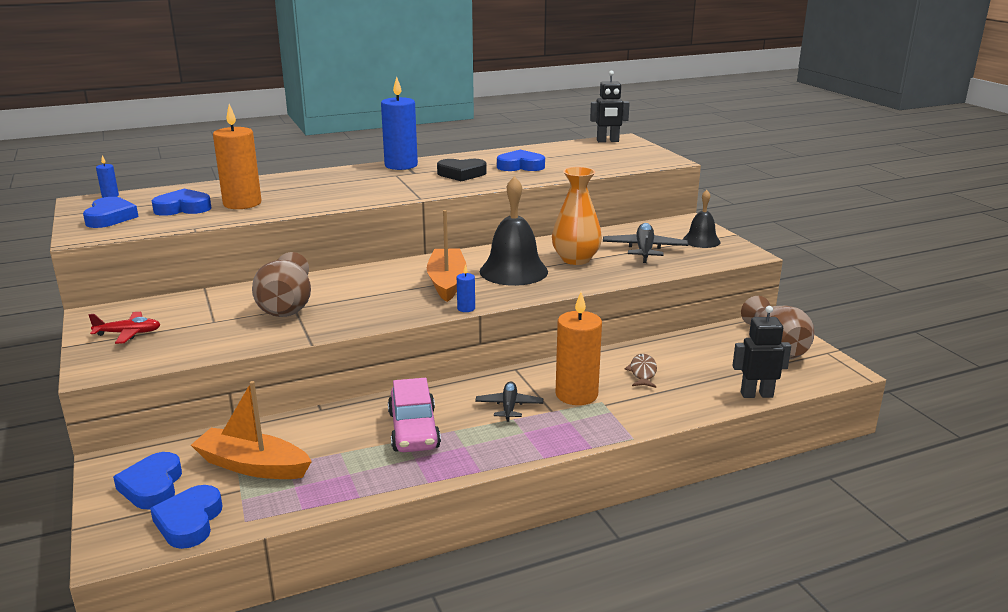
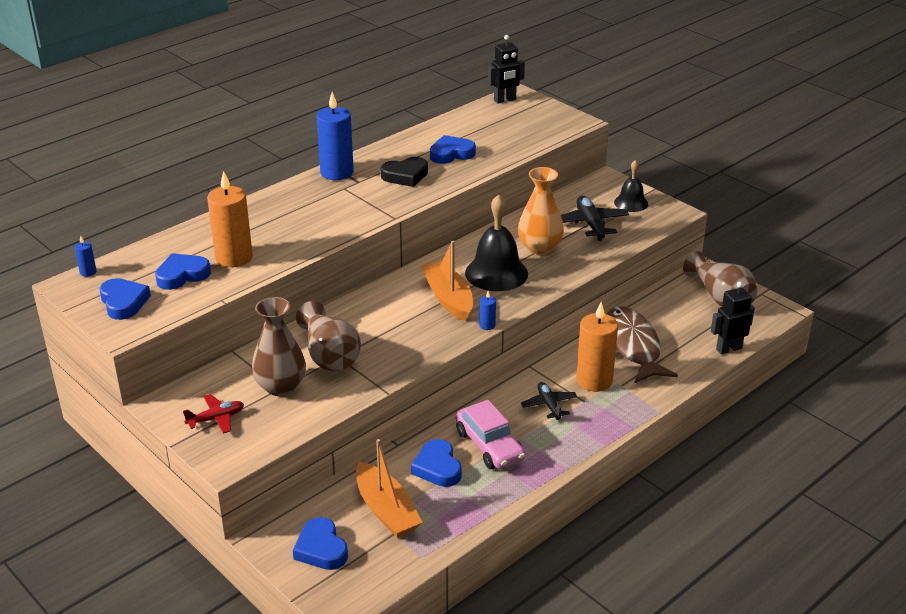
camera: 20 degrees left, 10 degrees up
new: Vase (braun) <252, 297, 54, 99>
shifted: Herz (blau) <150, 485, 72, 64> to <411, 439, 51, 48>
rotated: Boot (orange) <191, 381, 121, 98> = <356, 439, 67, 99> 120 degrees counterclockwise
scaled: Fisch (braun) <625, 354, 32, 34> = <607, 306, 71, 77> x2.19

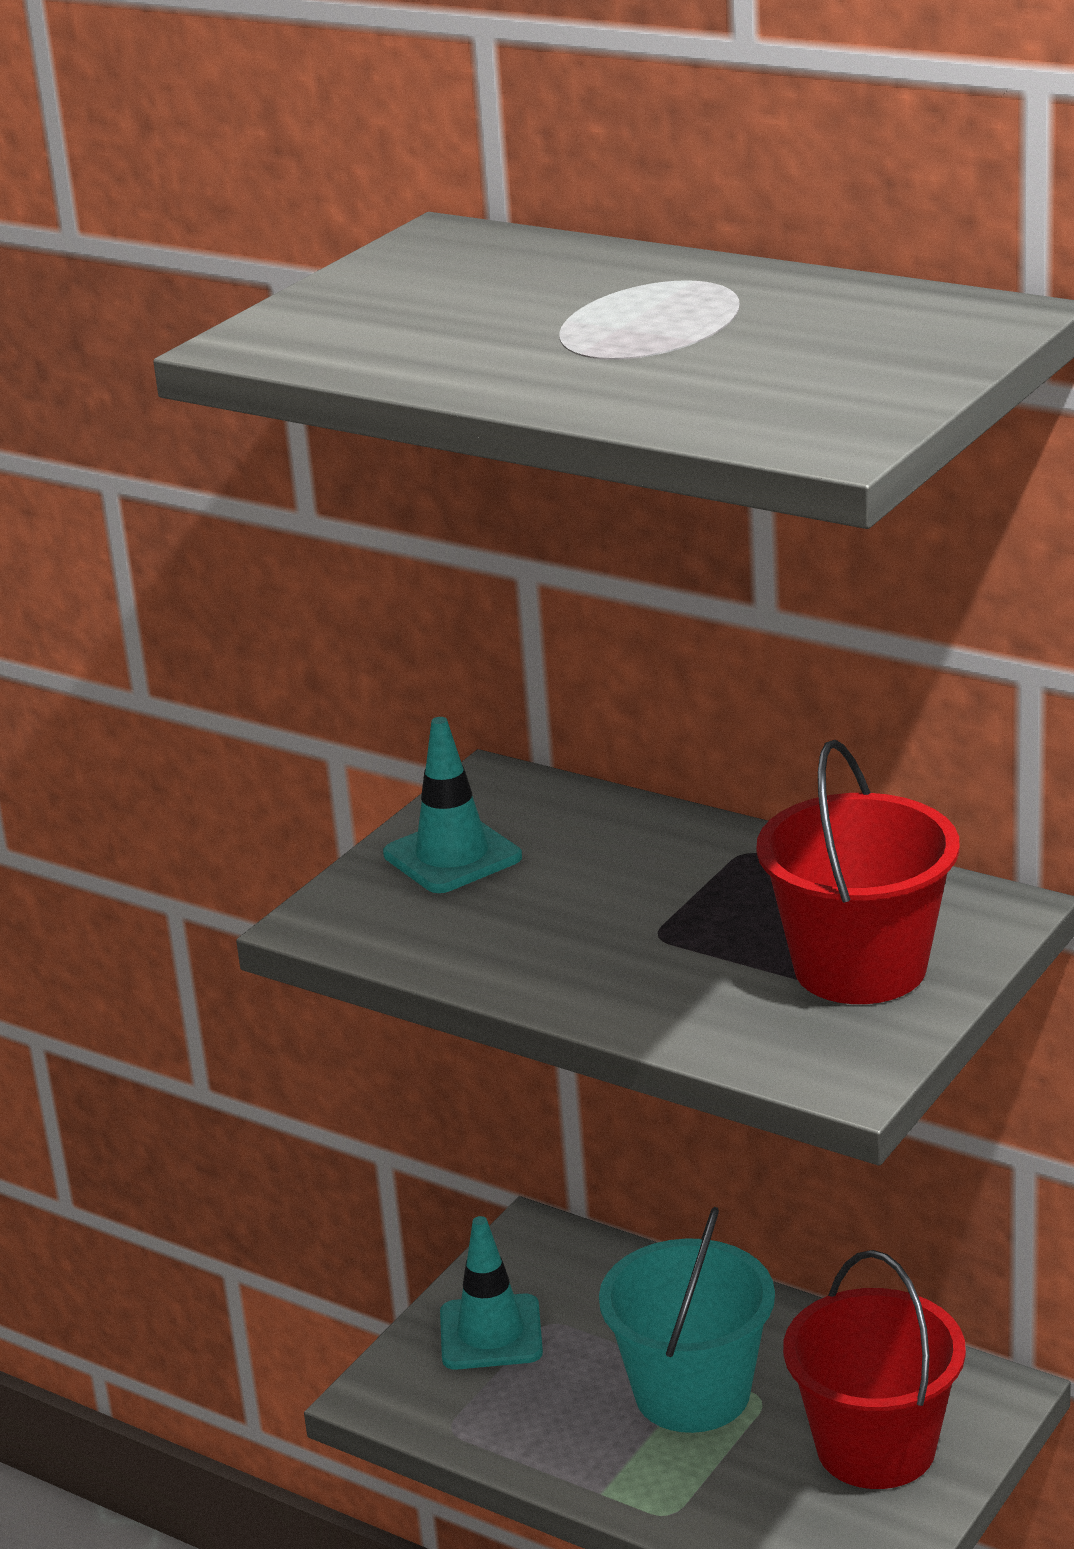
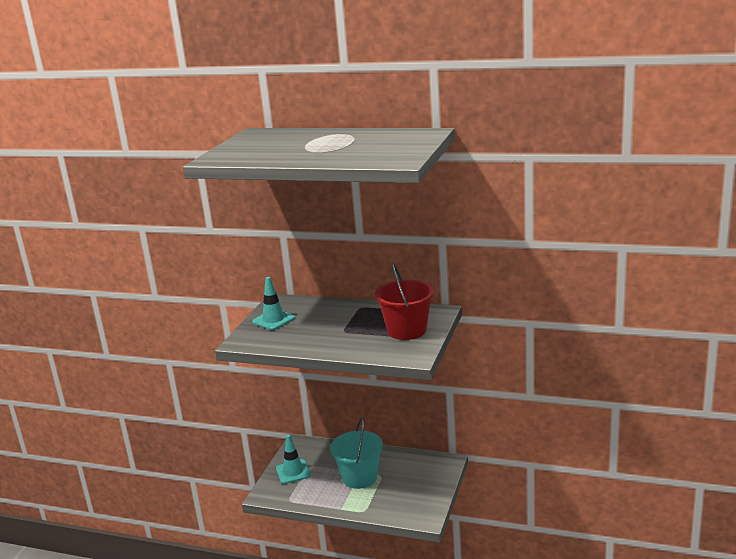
camera: 15 degrees left, 5 degrees down
gone: Eimer (rot) <783, 1250, 183, 239>

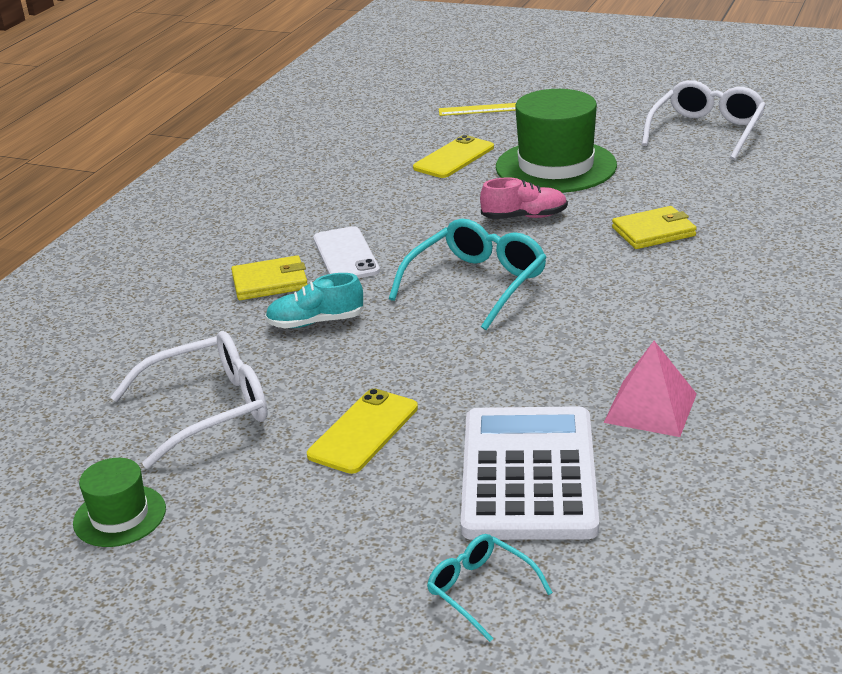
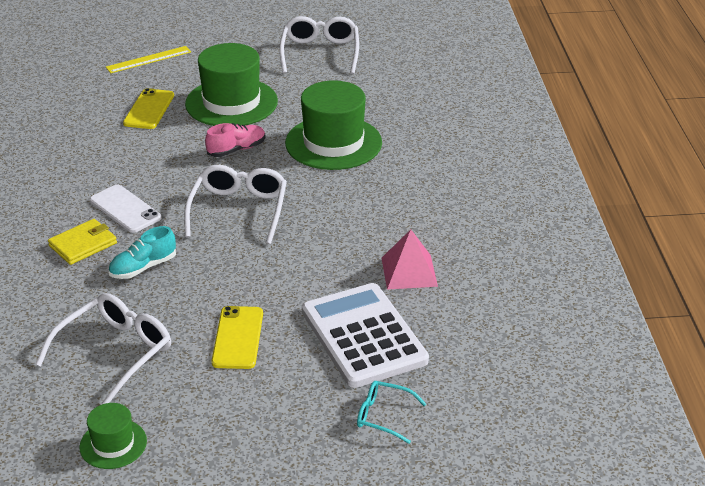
camera: 30 degrees left, 5 degrees up
swapped: Geldbörse (gelb) <612, 206, 85, 43> to Hut (grün) <285, 80, 97, 90>
repainted: Brille (türkis) <389, 219, 158, 111> to Brille (weiß) <184, 165, 103, 79>

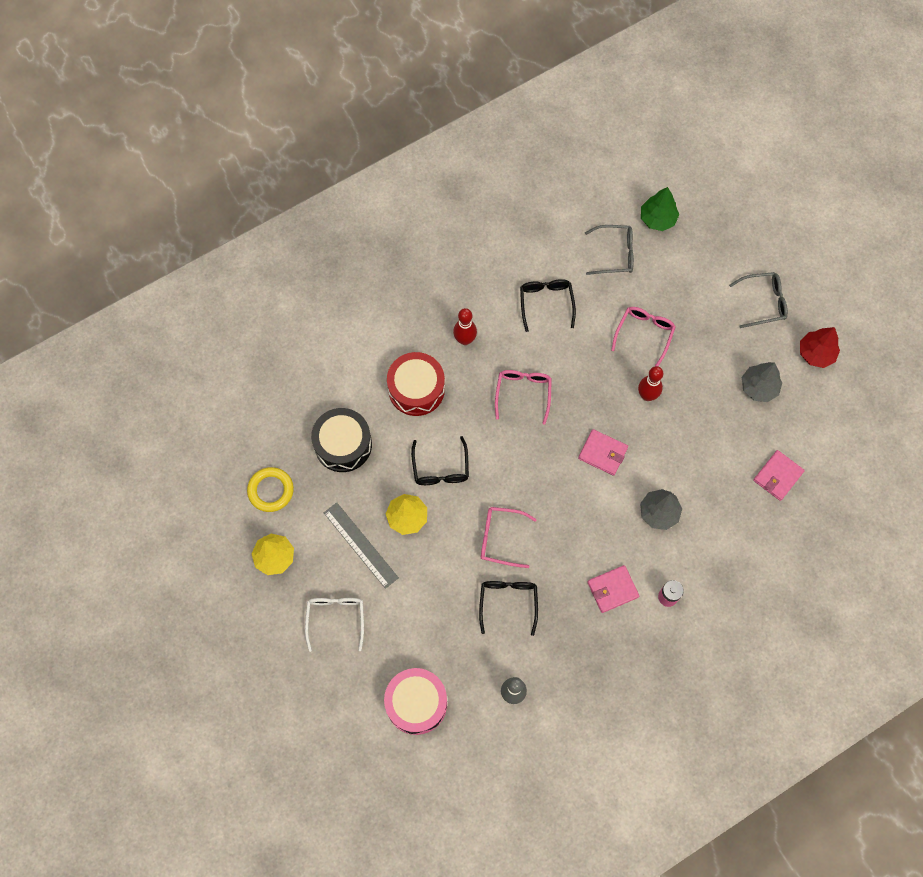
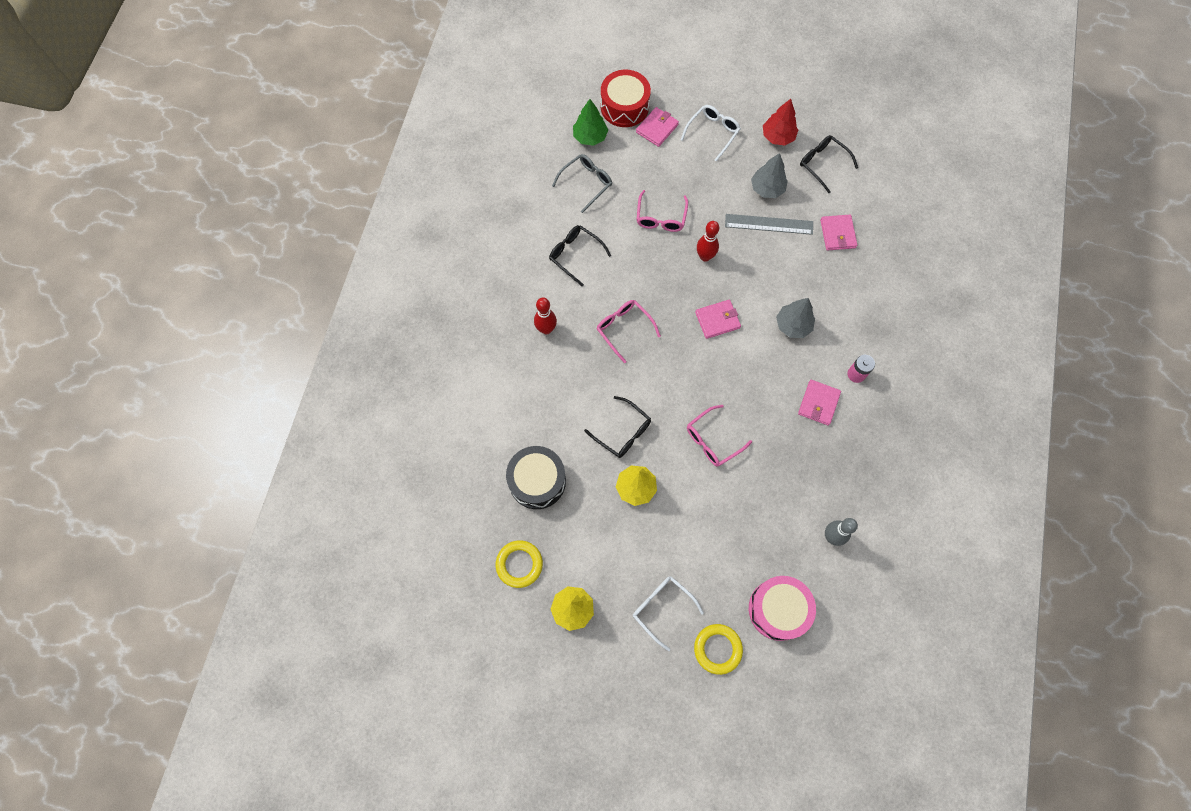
camera: 45 degrees left, 0 degrees up
new: Geldbörse (rosa) <636, 107, 43, 40>; Ring (gelb) <694, 624, 49, 51>
shifted: Lineal (grau) <324, 503, 75, 86> to <725, 214, 88, 21>; Trommel (rot) <387, 352, 58, 64> to <601, 70, 50, 57>; Brille (schwarz) <479, 581, 59, 55> to <800, 135, 58, 58>
repainted: Brille (grau) <729, 272, 59, 56> to Brille (weiß) <681, 105, 60, 56>
rotated: Brille (rosa) <611, 307, 65, 60> = <637, 190, 51, 42> 150 degrees counterclockwise

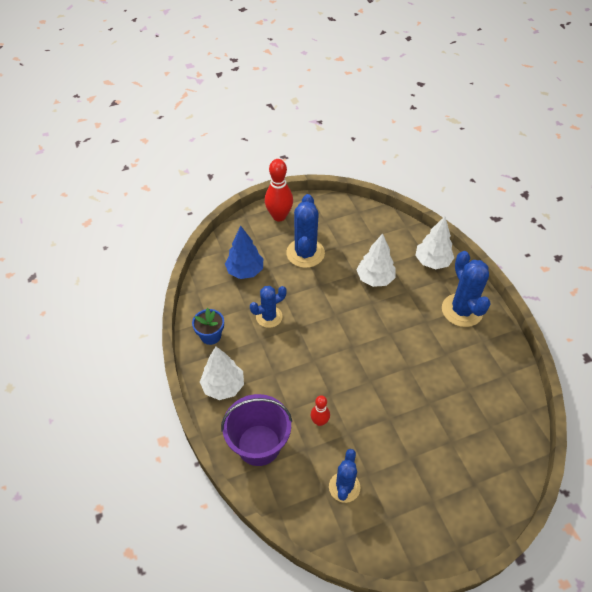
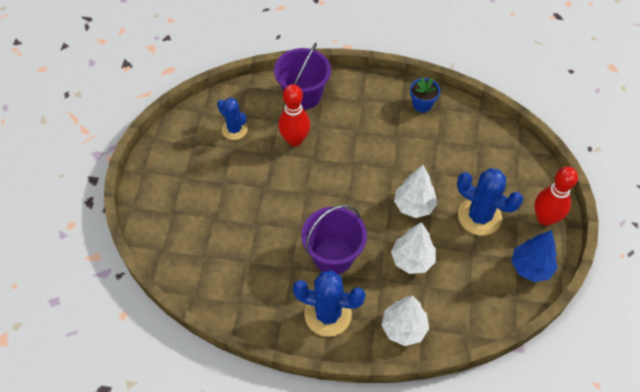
camera: 120 degrees right, 5 degrees up
gone: Kaktus (blau) <250, 286, 37, 42>
new: Eimer (lila) <301, 205, 66, 69>
shifted: Baum (weiß) <200, 347, 44, 53> to <394, 165, 44, 53>; Baum (blau) <225, 226, 38, 53> to <511, 230, 47, 52>
scaled: Bowlingkegel (rot) <311, 395, 19, 31> = <278, 84, 32, 62> x1.82

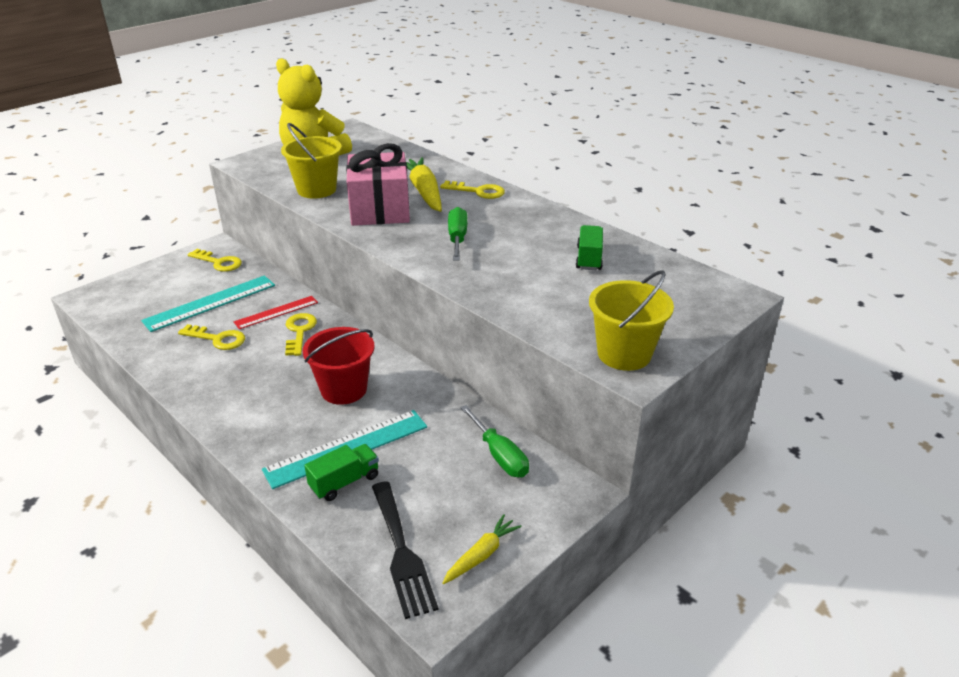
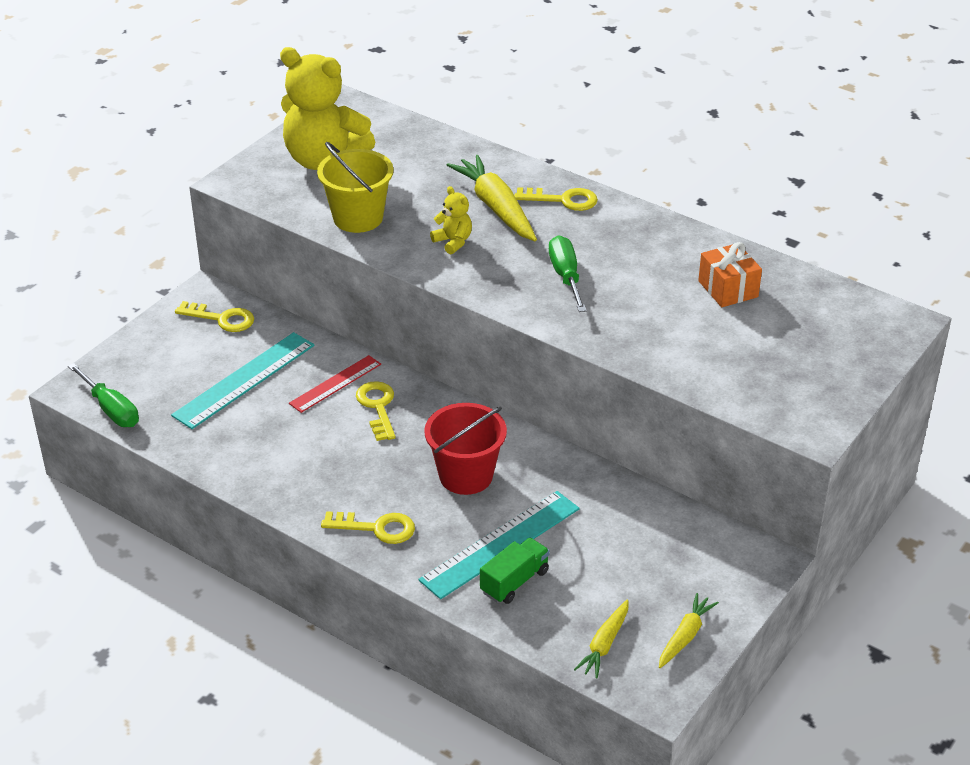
camera: 10 degrees left, 5 degrees up
gone: Eimer (gelb) <589, 270, 85, 101>
shifted: Schlüssel (gelb) <178, 324, 67, 26> to <321, 511, 94, 33>; Schraubenzieher (grün) <460, 405, 69, 72> to <68, 363, 71, 64>
swapped: Geschenk (rosa) <346, 143, 64, 83> to Teddybär (gelb) <430, 186, 42, 68>; Gabel (schwarz) <372, 481, 66, 138> to Karotte (gelb) <574, 600, 54, 78>; Lastwagen (grün) <576, 225, 27, 45> to Geschenk (orange) <698, 242, 64, 65>

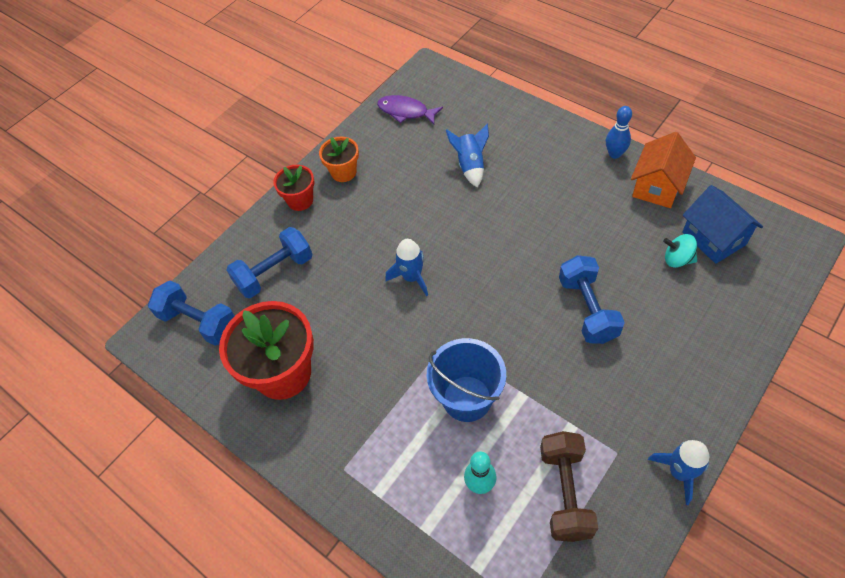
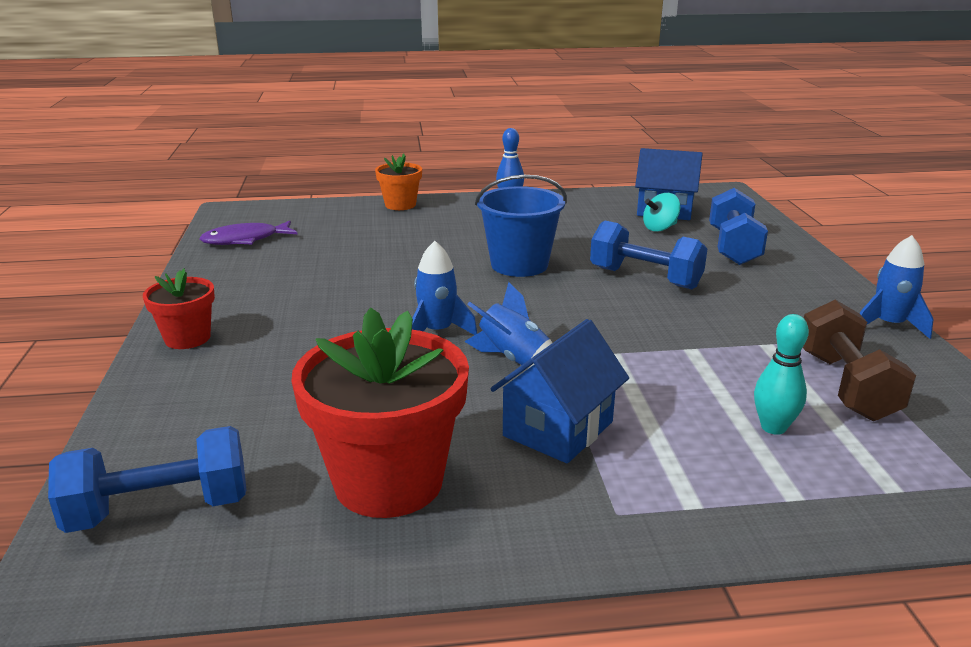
camera: 50 degrees left, 30 degrees down
gone: Haus (orange) <631, 132, 65, 76>
new: Haus (blau) <490, 319, 139, 144>
shifted: Hantel (blau) <226, 227, 87, 71> to <709, 188, 59, 77>; Blumentopf (orange) <319, 137, 40, 45> to <375, 153, 47, 57>; Eimer (blau) <427, 338, 79, 84> to <475, 175, 92, 102>; Rakete (blau) <446, 124, 43, 64> to <464, 282, 88, 87>
rotated: Hantel (braun) <540, 431, 58, 111> = <803, 300, 113, 121> 45 degrees clockwise

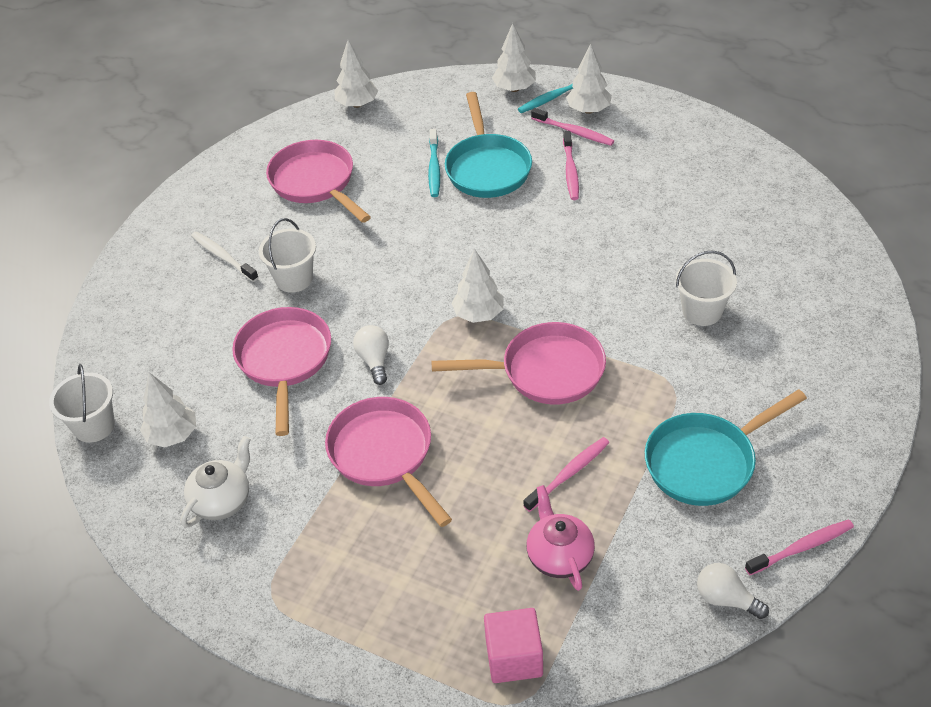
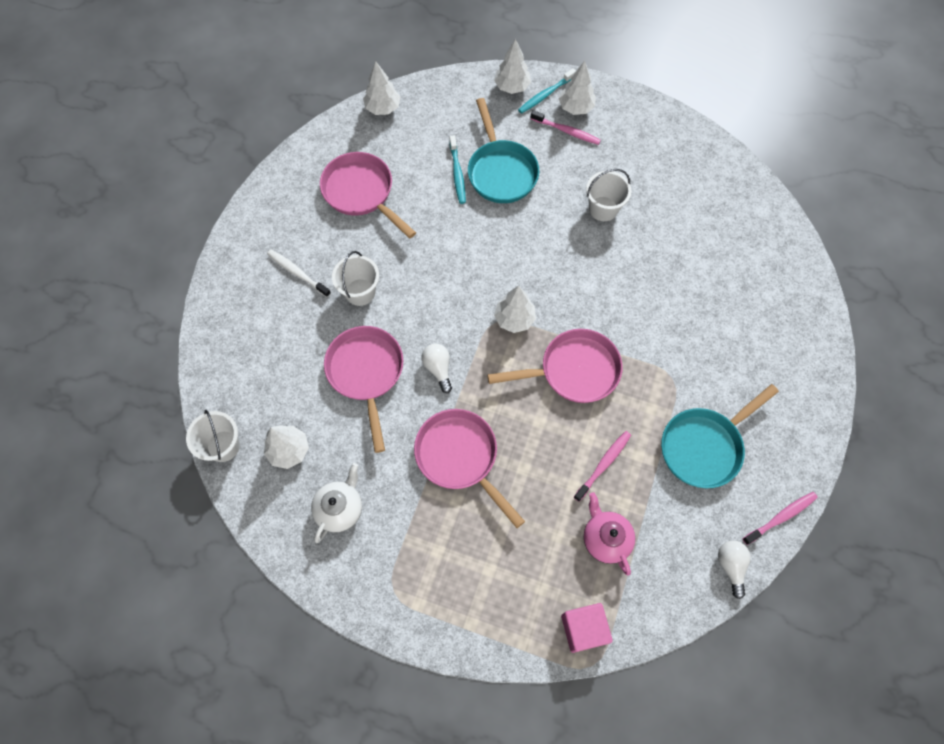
camera: 10 degrees left, 20 degrees up
gone: Zahnbürste (rosa) <563, 131, 16, 69>
shifted: Eimer (weiß) <676, 251, 61, 75> to <586, 169, 46, 52>
rotated: Glühbirne (weiß) <697, 563, 72, 56> = <718, 541, 33, 58> 60 degrees clockwise

